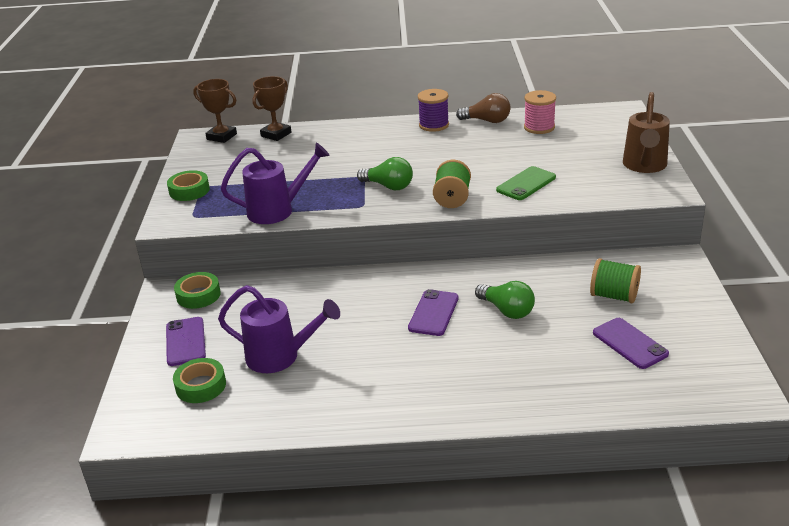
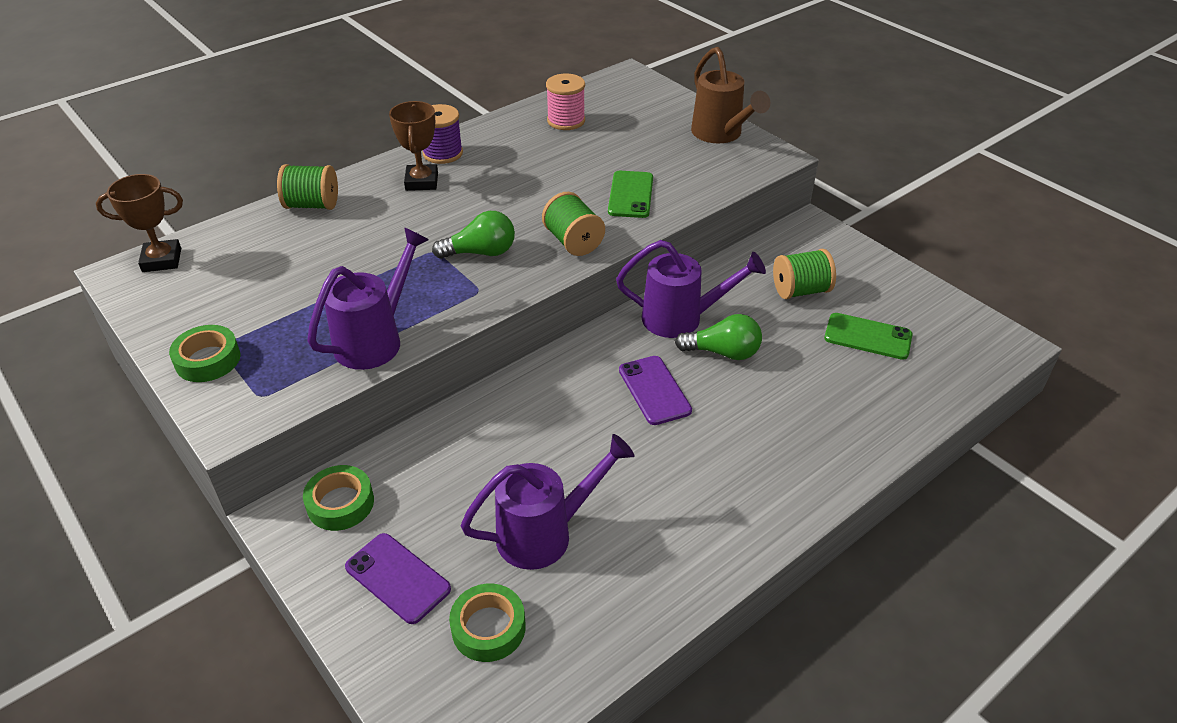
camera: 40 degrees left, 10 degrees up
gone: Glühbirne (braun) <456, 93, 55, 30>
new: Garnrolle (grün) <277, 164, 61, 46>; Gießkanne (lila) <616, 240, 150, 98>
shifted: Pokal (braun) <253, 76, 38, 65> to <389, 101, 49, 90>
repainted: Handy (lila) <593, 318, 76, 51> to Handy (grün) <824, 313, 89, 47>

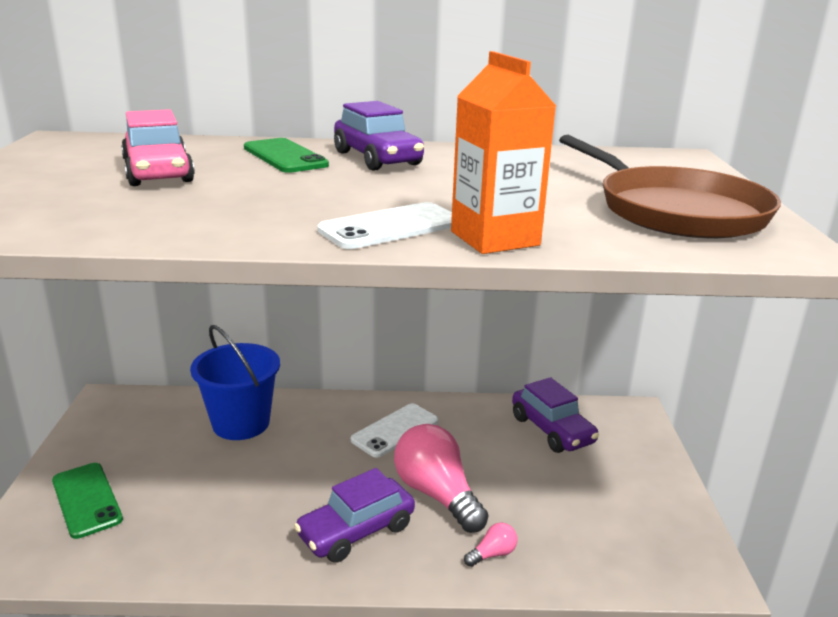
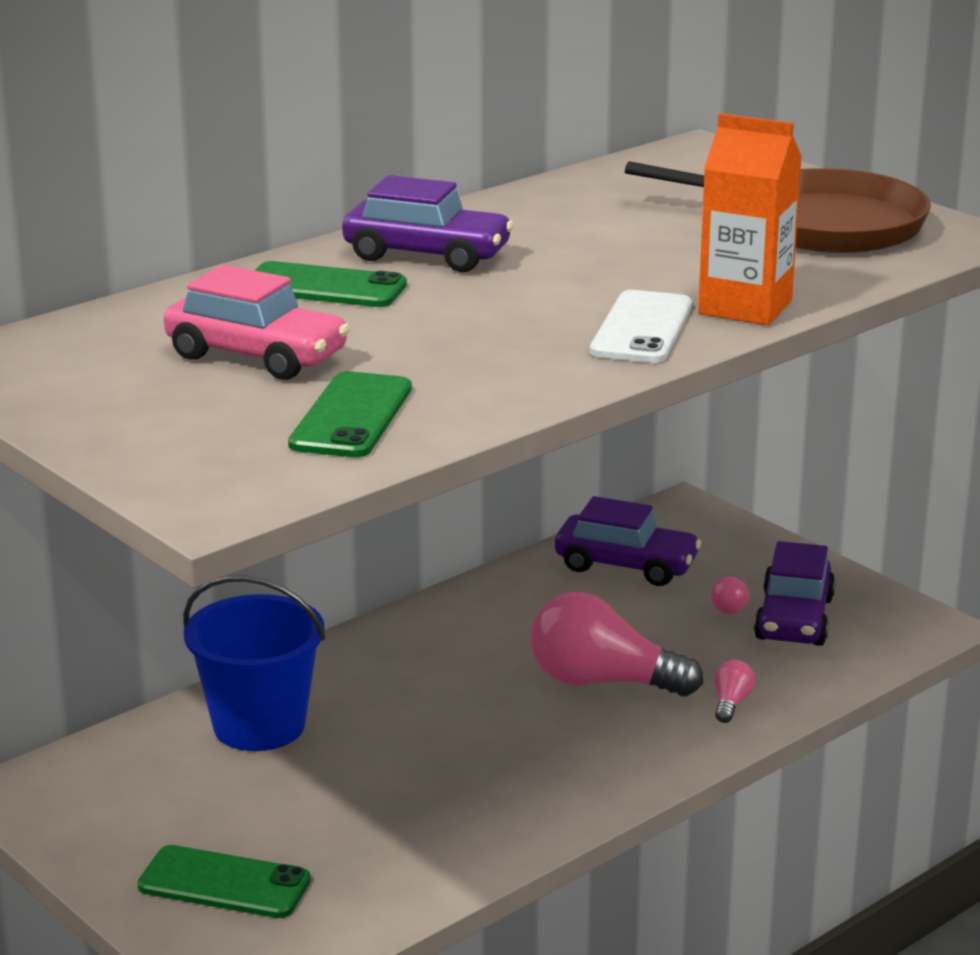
camera: 40 degrees left, 0 degrees up
gone: Handy (weiß) <351, 403, 87, 55>
new: Handy (grün) <288, 371, 124, 86>; Glühbirne (rosa) <711, 575, 38, 39>
shifted: Auto (lila) <294, 468, 121, 95> to <754, 541, 82, 105>

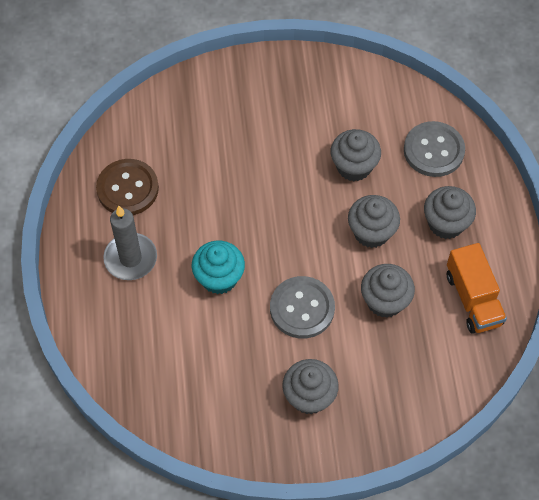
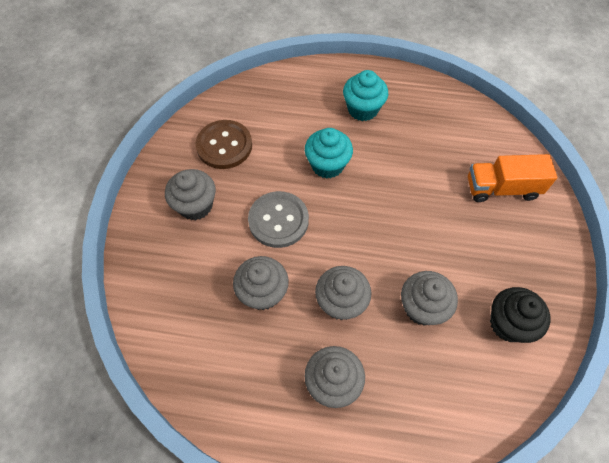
camera: 105 degrees right, 0 degrees up
gone: Knopf (grau) <404, 121, 61, 56>
new: Muffin (schwarz) <490, 287, 61, 56>
shifted: Knopf (braun) <96, 159, 63, 56> to <196, 120, 56, 49>; Lastwagen (orange) <447, 243, 60, 91> to <468, 154, 89, 48>
swapped: Kerze (grau) <103, 206, 54, 74> to Muffin (türkis) <343, 70, 45, 51>

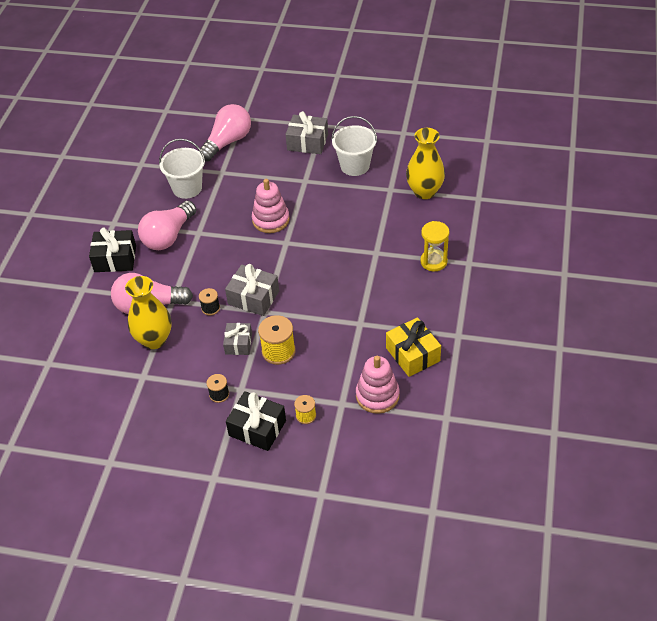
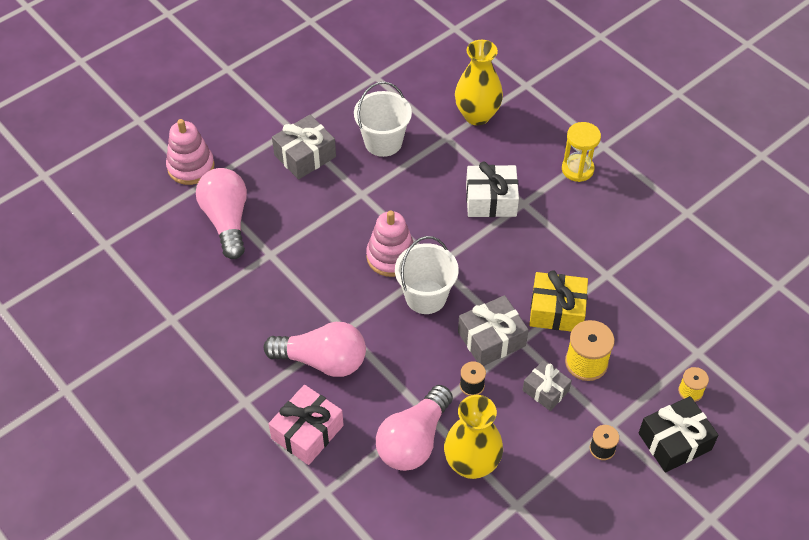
camera: 55 degrees left, 5 degrees up
new: Geschenk (weiß) <466, 162, 53, 55>
shifted: Eimer (weiß) <159, 138, 46, 61> to <395, 236, 64, 78>; Stapelspielzeug (rosa) <356, 356, 44, 58> to <166, 119, 49, 66>; Geschenk (gelb) <386, 317, 55, 60> to <529, 270, 59, 61>
repainted: Geschenk (schwarz) <89, 228, 47, 44> to Geschenk (rosa) <269, 385, 75, 80>
rotated: Glühbirne (rosa) <138, 201, 58, 49> = <264, 322, 102, 55> 60 degrees counterclockwise

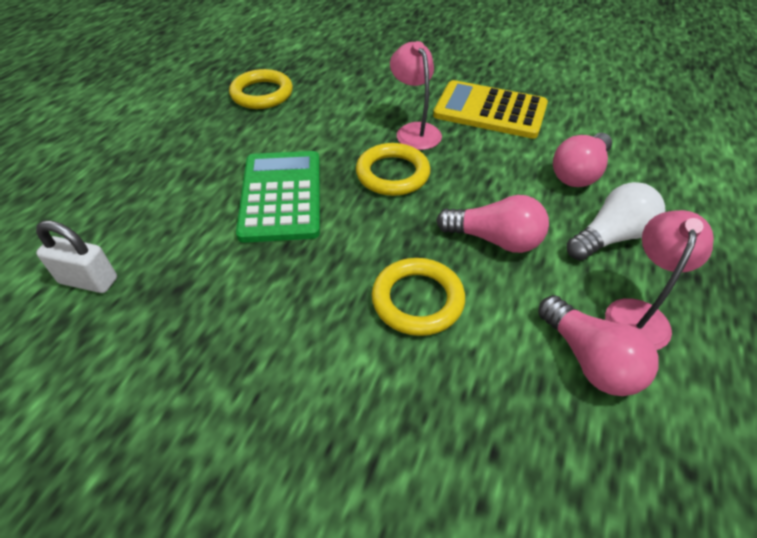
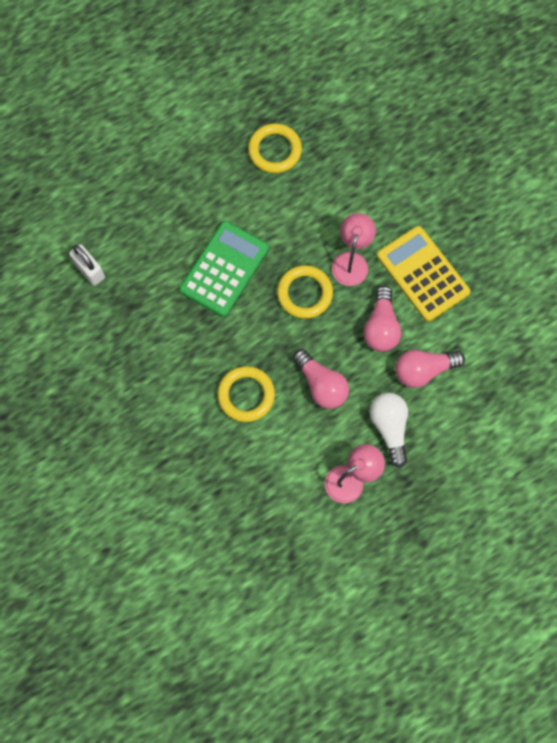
camera: 35 degrees right, 25 degrees up
shifted: Glühbirne (rosa) <538, 295, 121, 101> to <364, 285, 38, 67>
rotated: Glühbirne (weiß) <567, 182, 98, 79> = <369, 393, 39, 75> 105 degrees counterclockwise

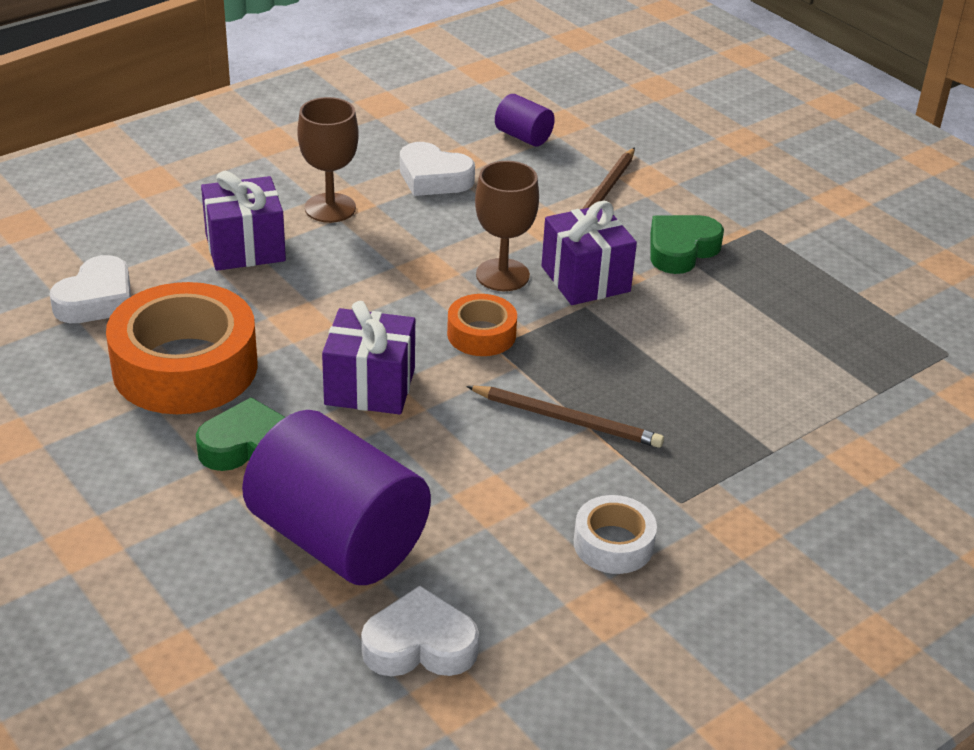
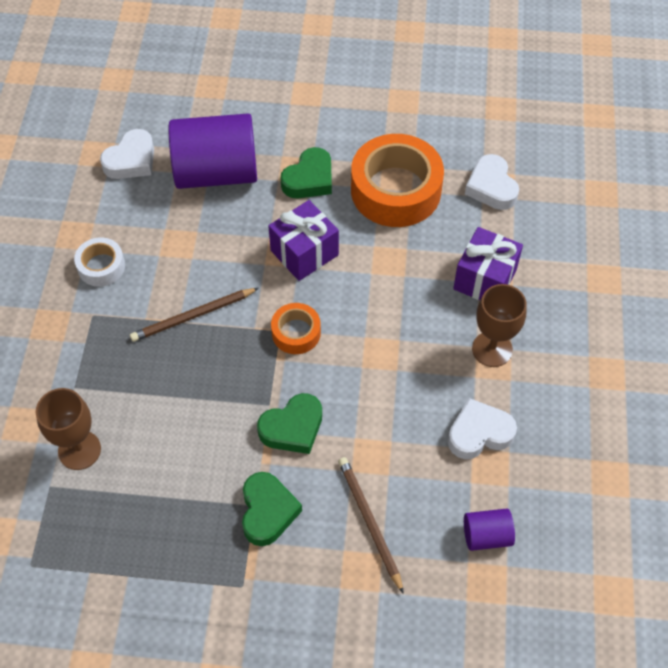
camera: 135 degrees right, 20 degrees up
shifted: Kelch (braun) <475, 161, 64, 130> to <36, 388, 65, 82>
swapped: Geschenk (lila) <541, 201, 96, 104> to Herz (grün) <257, 393, 65, 61>

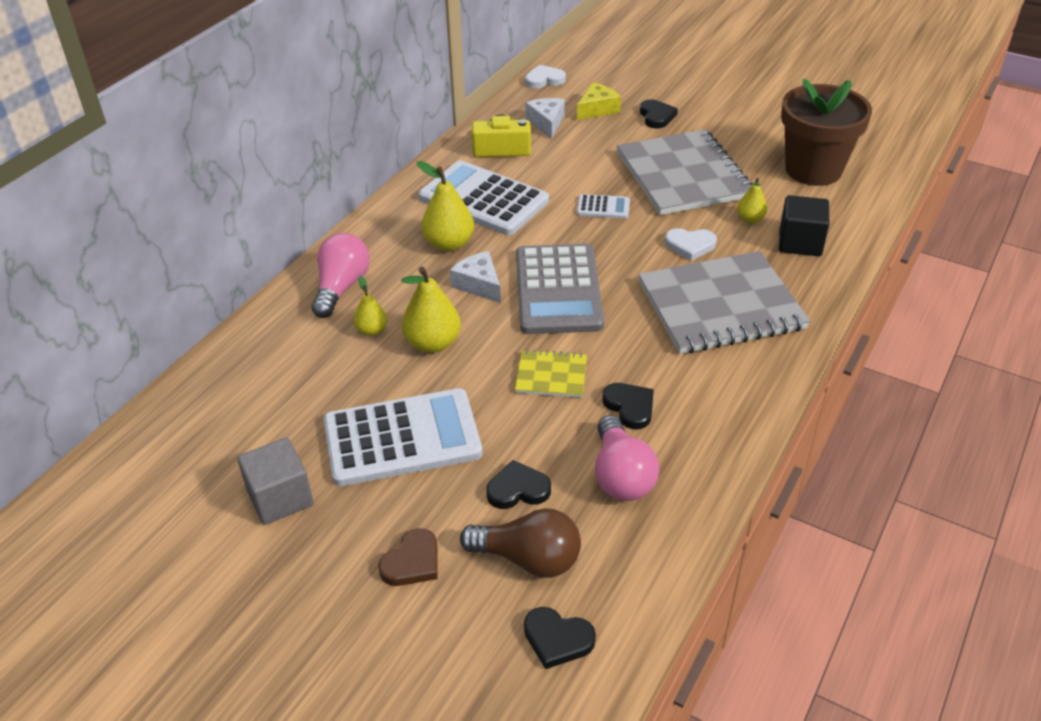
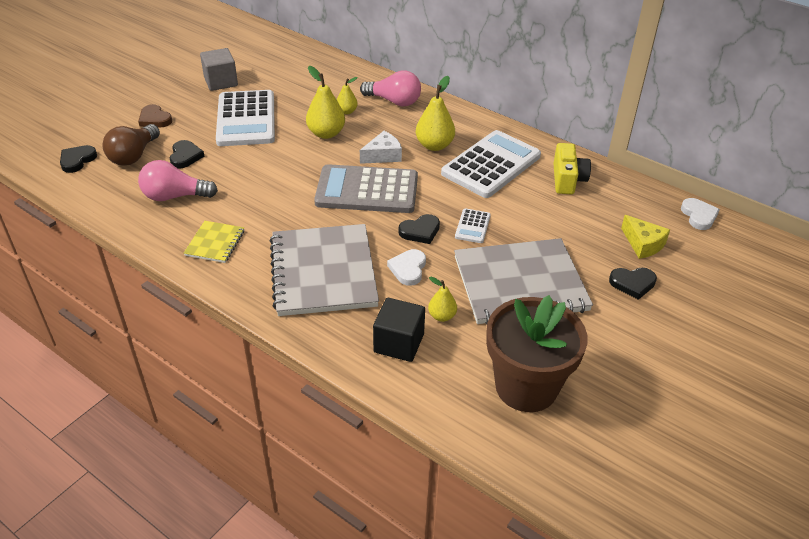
camera: 95 degrees right, 0 degrees up
gone: Käse (weiß) <525, 98, 40, 41>
shifted: Notizbuch (gelb) <515, 349, 72, 49> to <184, 221, 60, 42>; Herz (schwarz) <602, 383, 52, 46> to <398, 214, 42, 30>

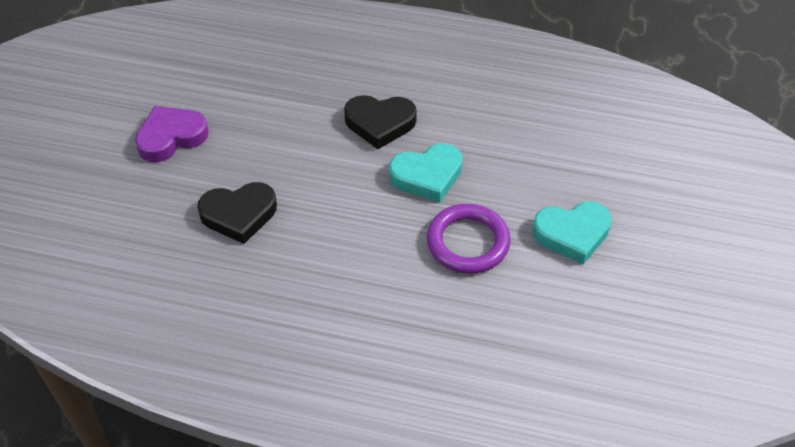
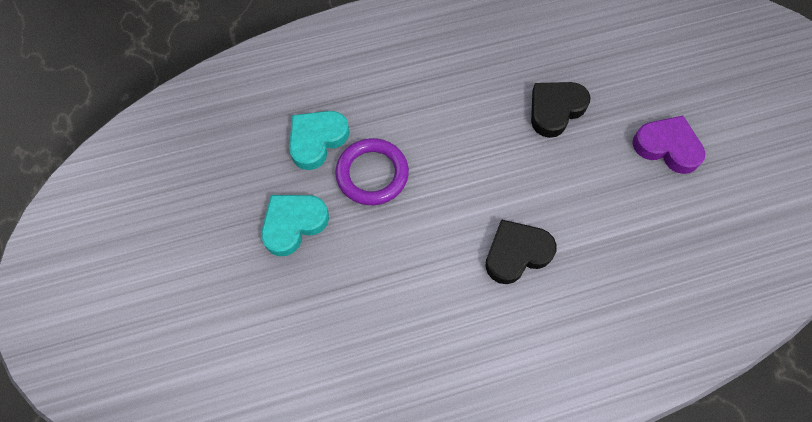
camera: 150 degrees right, 15 degrees up
shifted: Herz (türkis) <389, 143, 74, 60> to <289, 111, 60, 59>
rotated: Herz (lila) <135, 106, 74, 56> = <632, 116, 73, 58> 90 degrees counterclockwise

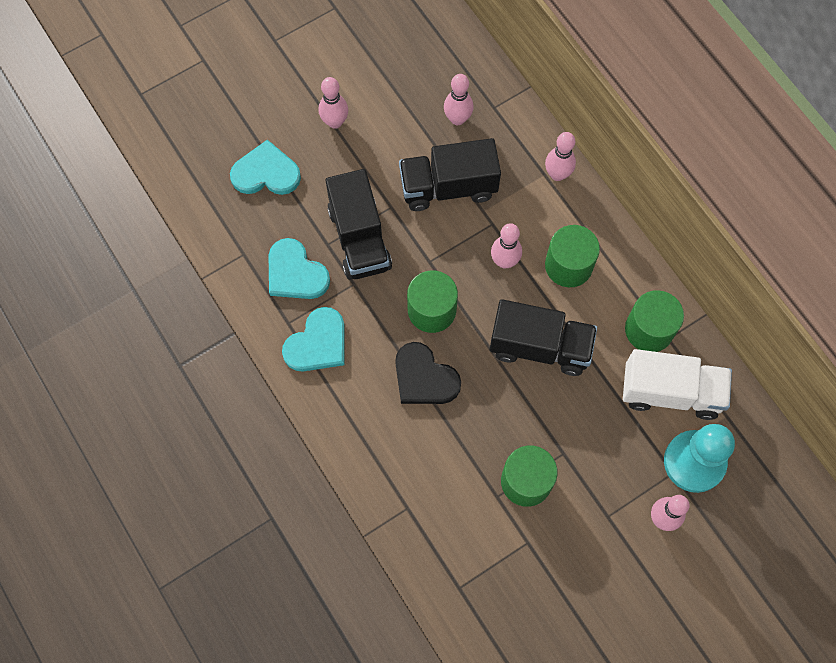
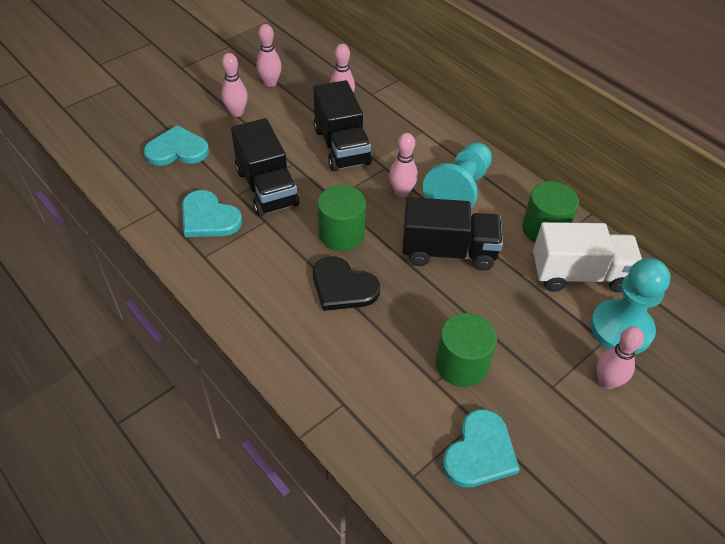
camera: 10 degrees left, 20 degrees down
shifted: Herz (türkis) <282, 307, 63, 64> to <442, 409, 78, 79>; Bowlingkegel (rosa) <545, 132, 31, 49> to <256, 24, 26, 63>
swapped: Vollzylinder (grün) <545, 225, 55, 62> to Bauer (türkis) <423, 142, 69, 66>
rotated: Lastwagen (schwarz) <399, 138, 102, 73> = <313, 80, 59, 92> 90 degrees counterclockwise

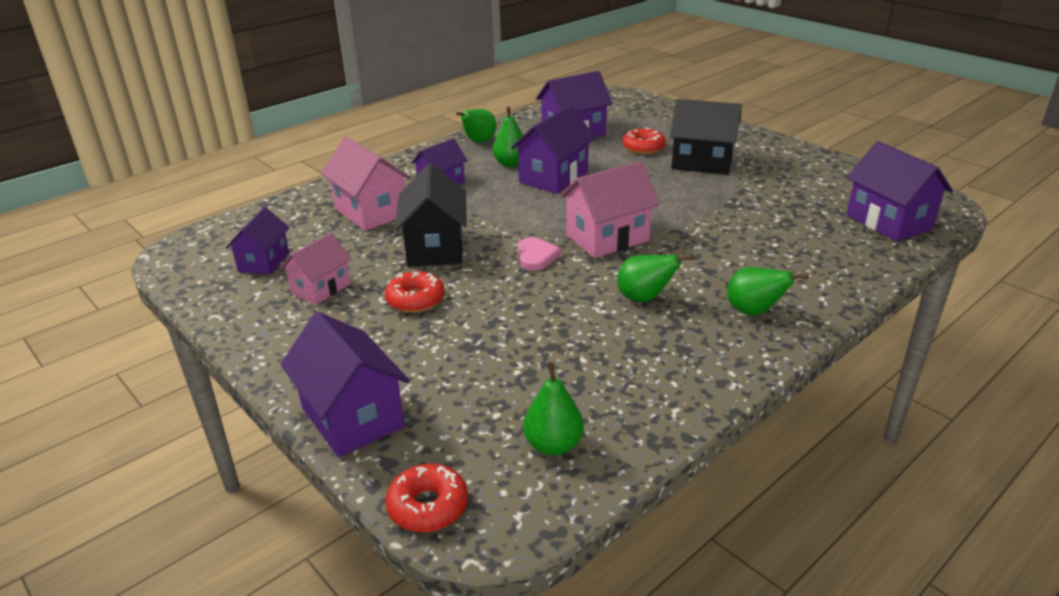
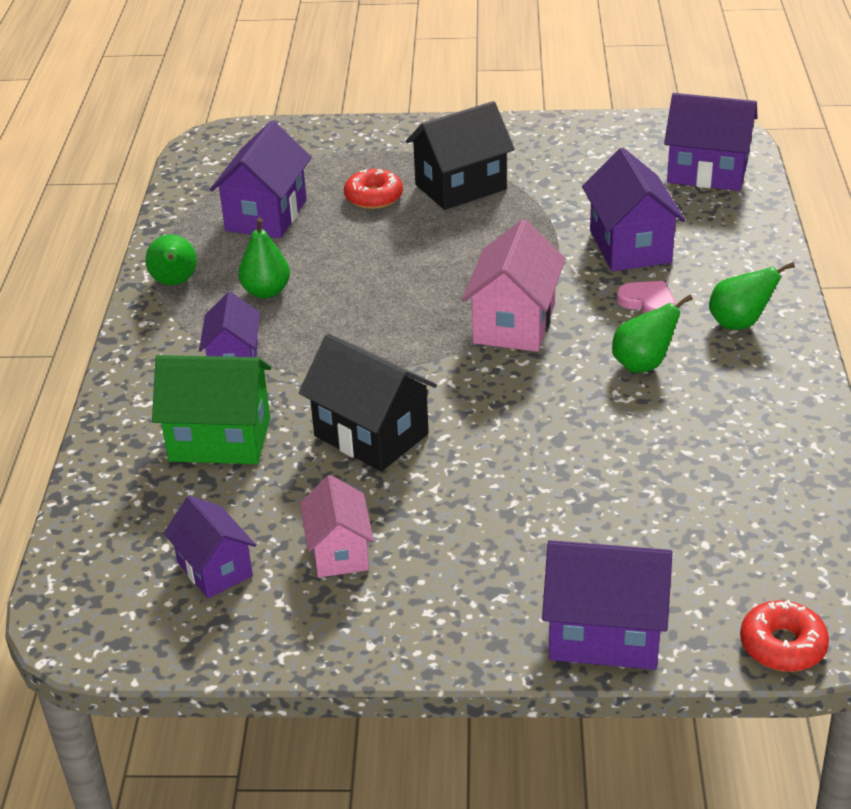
camera: 45 degrees left, 5 degrees up
gone: Donut (rot) <385, 271, 60, 42>; Birne (grün) <523, 362, 61, 94>
shifted: Haus (lila) <511, 105, 85, 89> to <582, 148, 103, 123>; Herz (rosa) <518, 237, 43, 34> to <617, 281, 58, 32>
repainted: Haus (rosa) <321, 137, 90, 94> to Haus (grün) <152, 355, 119, 109>

